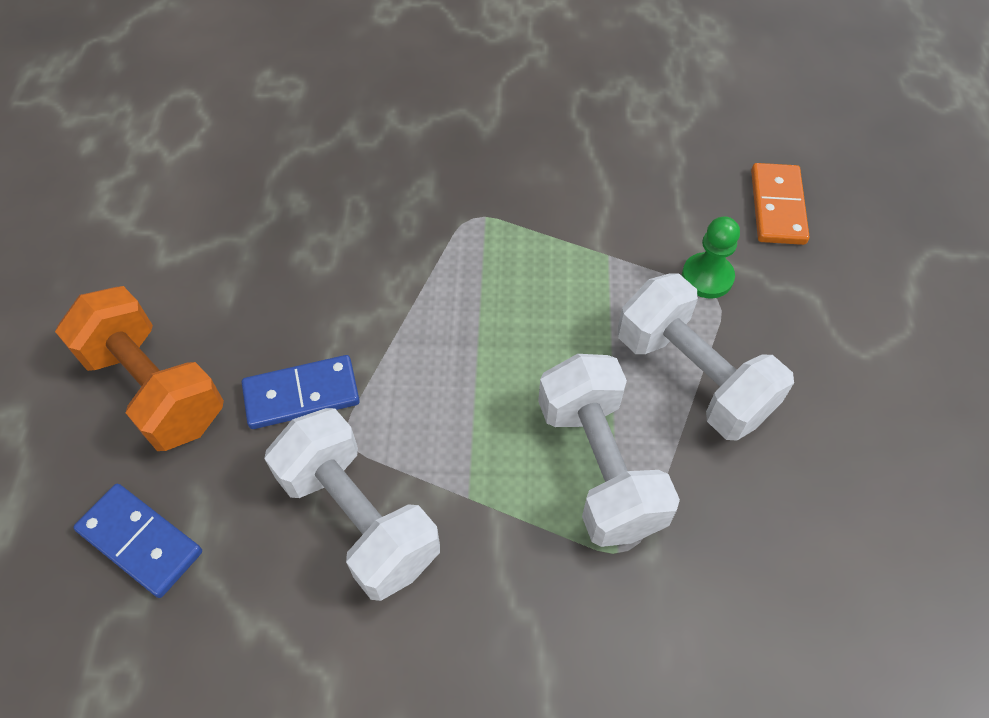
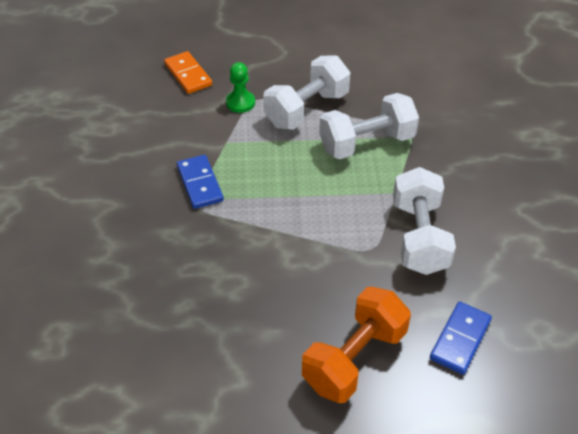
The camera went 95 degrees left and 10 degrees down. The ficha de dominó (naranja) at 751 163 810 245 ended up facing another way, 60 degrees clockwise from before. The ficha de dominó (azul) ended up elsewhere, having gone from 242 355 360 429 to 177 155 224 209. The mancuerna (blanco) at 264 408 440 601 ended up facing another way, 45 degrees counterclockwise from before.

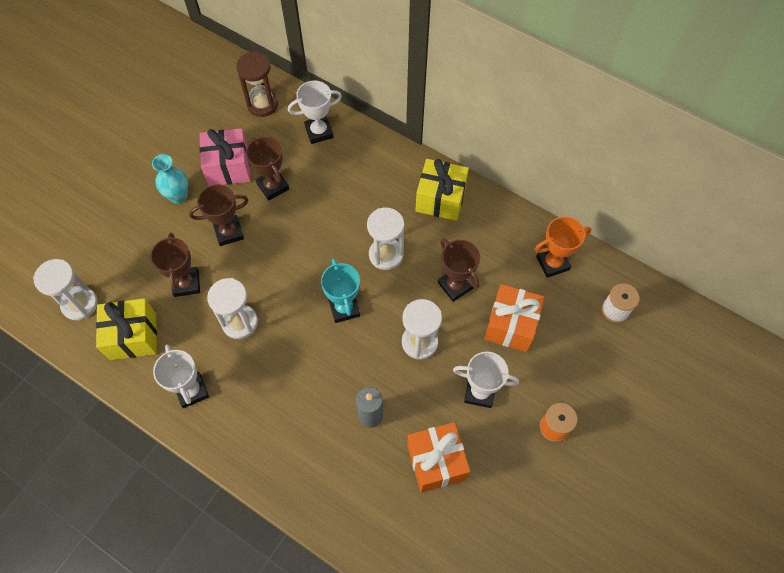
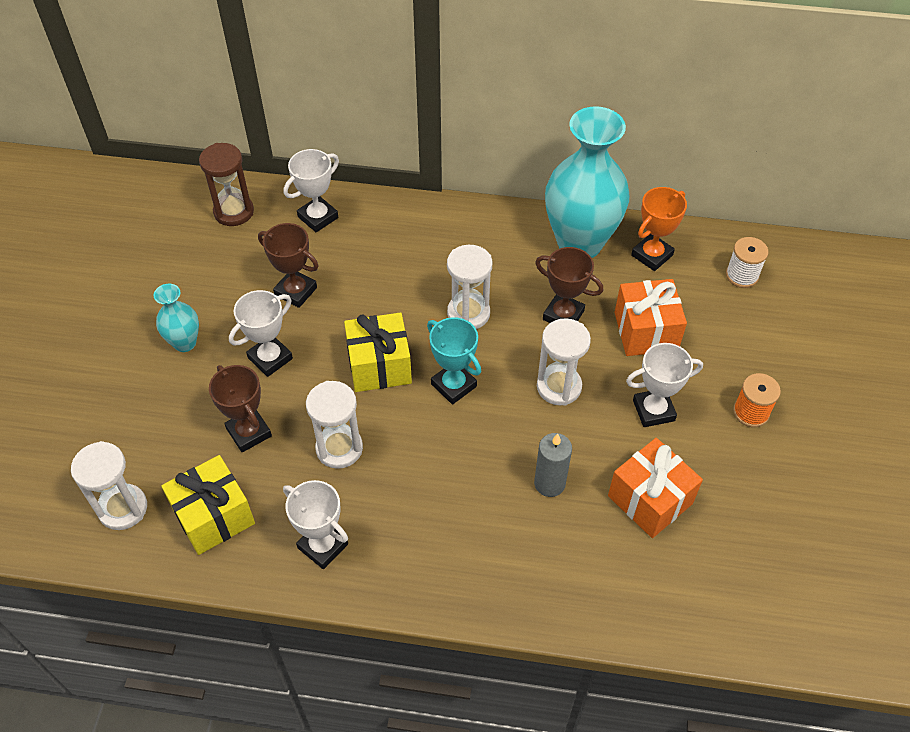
The camera went 25 degrees left and 10 degrees down. The second view lost the regalo (rosa) at 199 128 251 186. The regalo (amarillo) ended up elsewhere, having gone from 415 159 469 221 to 344 312 412 392. What was the trofeo (marrón) at 189 184 248 246 turned into the trofeo (blanco) at 229 290 293 377. The second view gained the florero (turquesa) at 545 106 630 258.

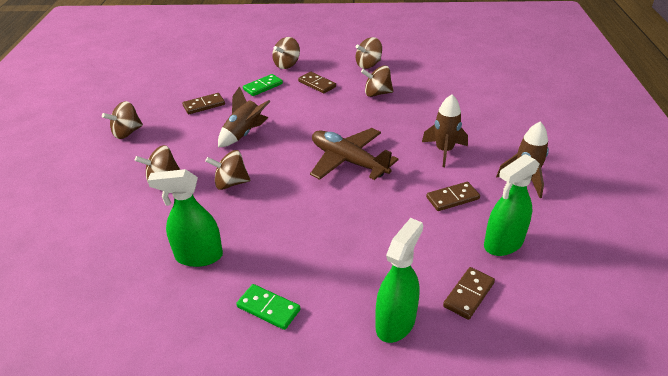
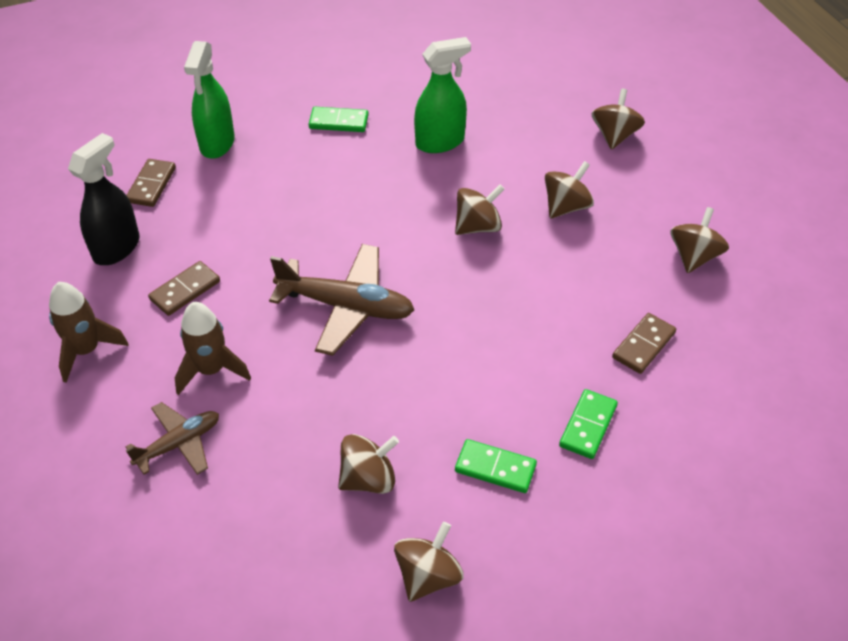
The camera went 155 degrees right and 10 degrees up. The peonza (marrón) ended up elsewhere, having gone from 272 37 300 69 to 592 89 645 150. What was the ficha de dominó (marrón) at 298 72 336 94 turned into the ficha de dominó (verde) at 455 439 537 493. The second view lost the cohete (marrón) at 218 86 271 148. What was the pulverizador (verde) at 484 154 540 256 turned into the pulverizador (negro) at 68 133 140 265. The second view gained the avión (marrón) at 126 402 219 475.

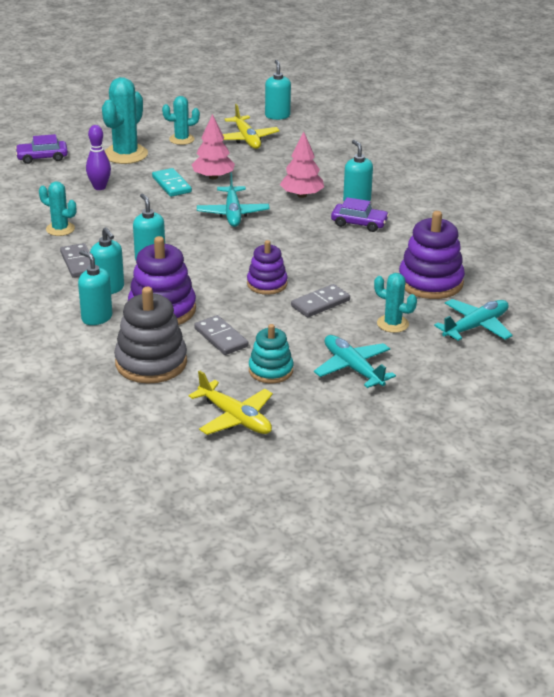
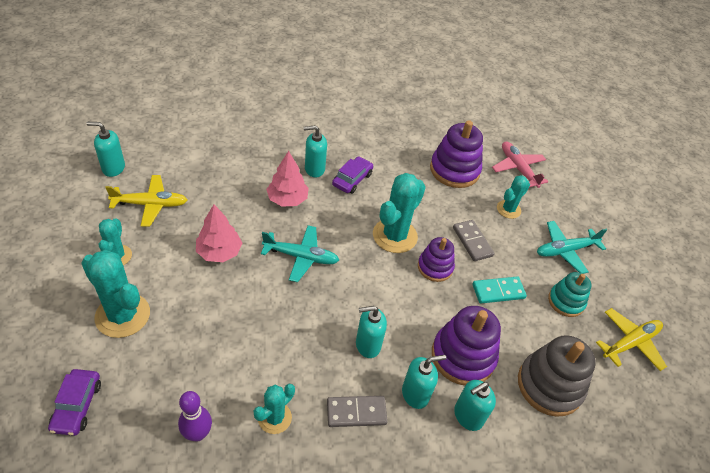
The camera went 80 degrees left and 15 degrees up. The bolo (morado) ended up elsewhere, having gone from 86 125 111 190 to 178 391 212 441. The ficha de dominó (turquesa) ended up elsewhere, having gone from 152 168 192 197 to 472 277 527 304. What was the avión (turquesa) at 434 299 513 341 turned into the avión (rosa) at 492 142 548 188. The second view lost the ficha de dominó (gris) at 194 315 248 355. The second view gained the cactus (turquesa) at 373 173 426 253.

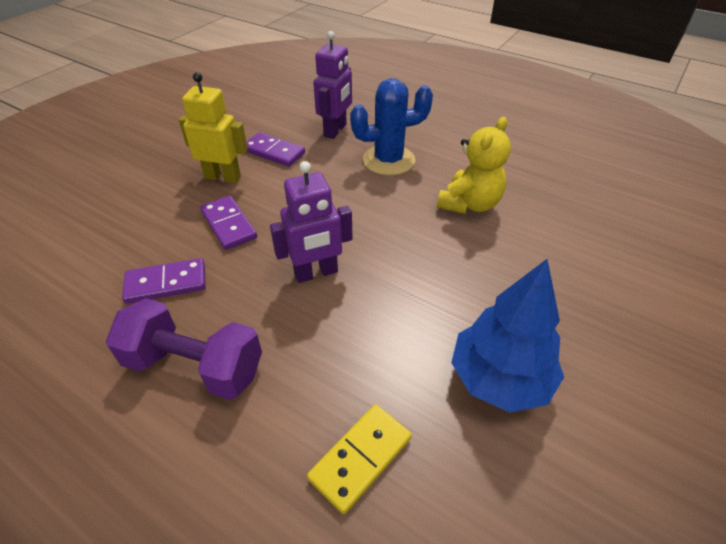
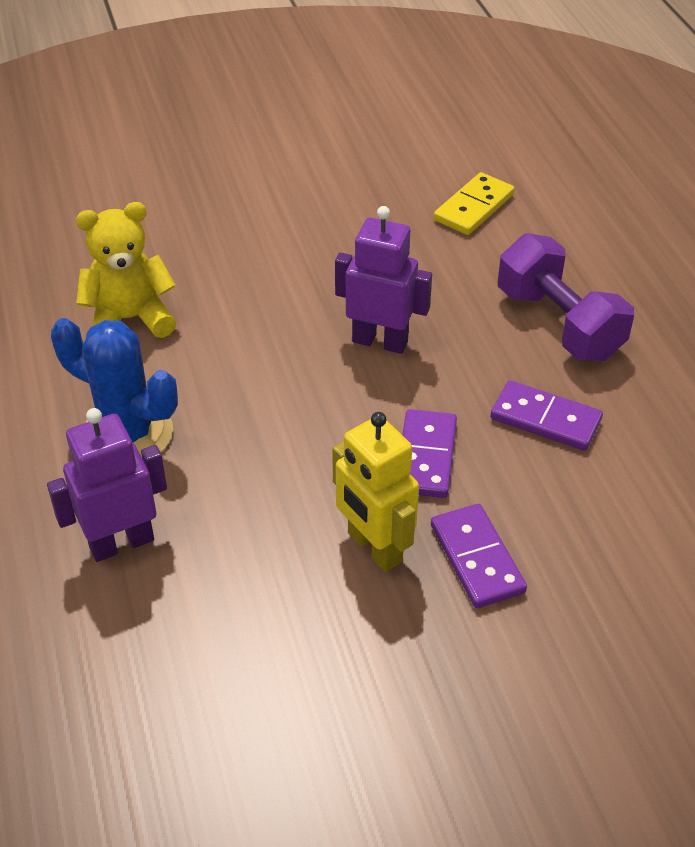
The camera went 140 degrees left and 0 degrees up. The ficha de dominó (morado) ended up elsewhere, having gone from 246 132 305 167 to 431 504 527 608. The second view lost the árbol (azul) at 451 259 564 412. The ficha de dominó (amarillo) at 307 404 412 514 ended up facing another way, 45 degrees counterclockwise from before.

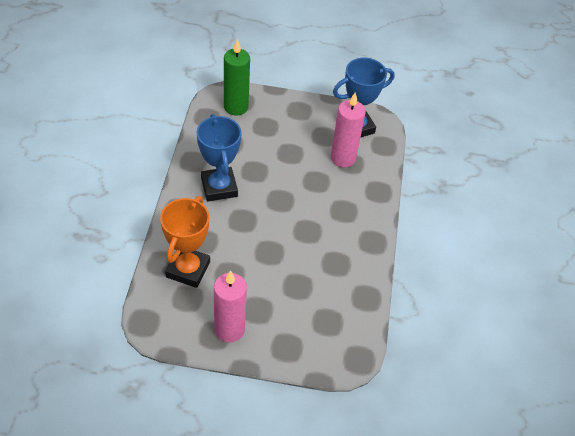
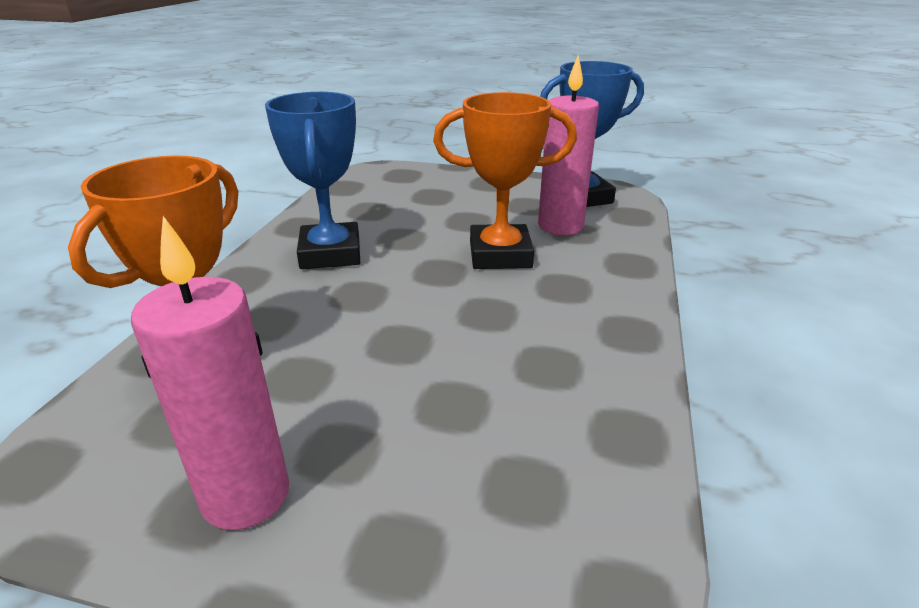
The camera went 10 degrees right and 20 degrees down. The second view lost the vela (verde) at 224 39 250 116. The second view gained the trofeo (naranja) at 433 92 577 269.

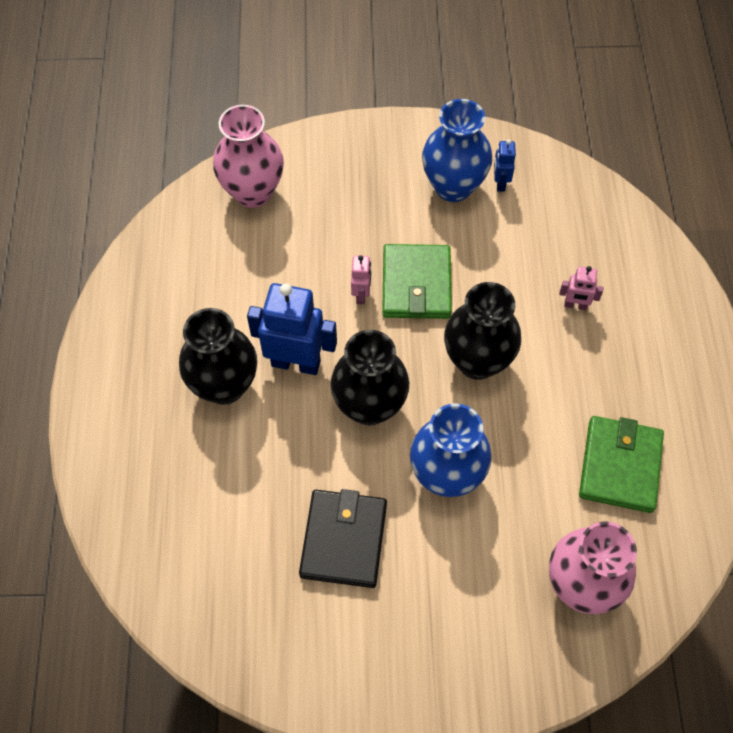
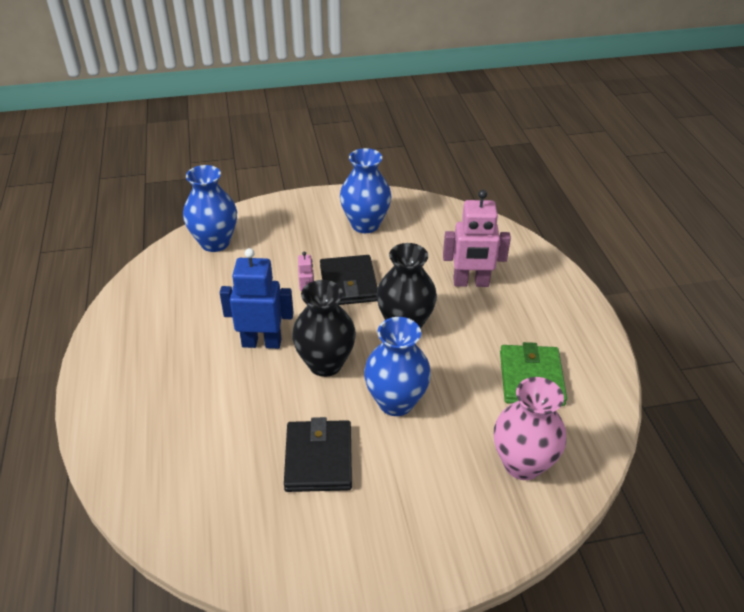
The camera went 10 degrees left and 20 degrees down. What was the florero (rosa) at 213 105 284 208 turned into the florero (azul) at 183 165 237 252. The second view lost the robot (azul) at 494 139 516 191. What was the cartera (verde) at 382 244 452 319 turned into the cartera (negro) at 320 255 378 305. The size of the robot (rosa) at 559 266 604 310 changed by a factor of 2.06. The second view lost the florero (negro) at 179 308 257 405.

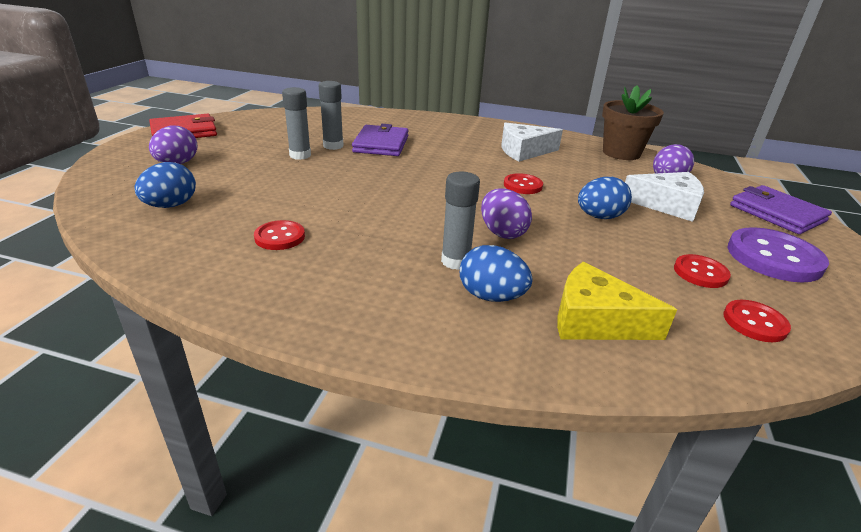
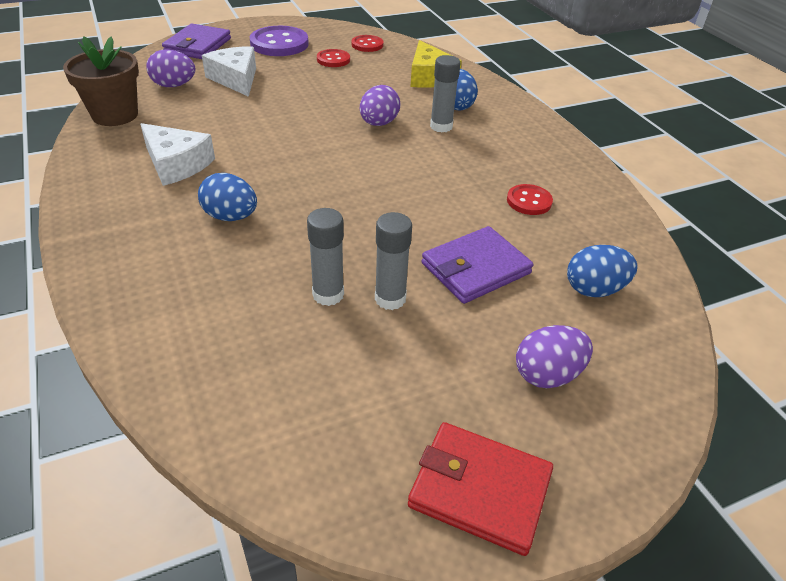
The camera went 130 degrees left and 10 degrees up. The cartera (morado) ended up elsewhere, having gone from 352 124 409 156 to 422 226 533 304. The second view lost the botón (rojo) at 504 173 543 194. The huevo (azul) ended up elsewhere, having gone from 578 177 632 219 to 198 173 257 221.

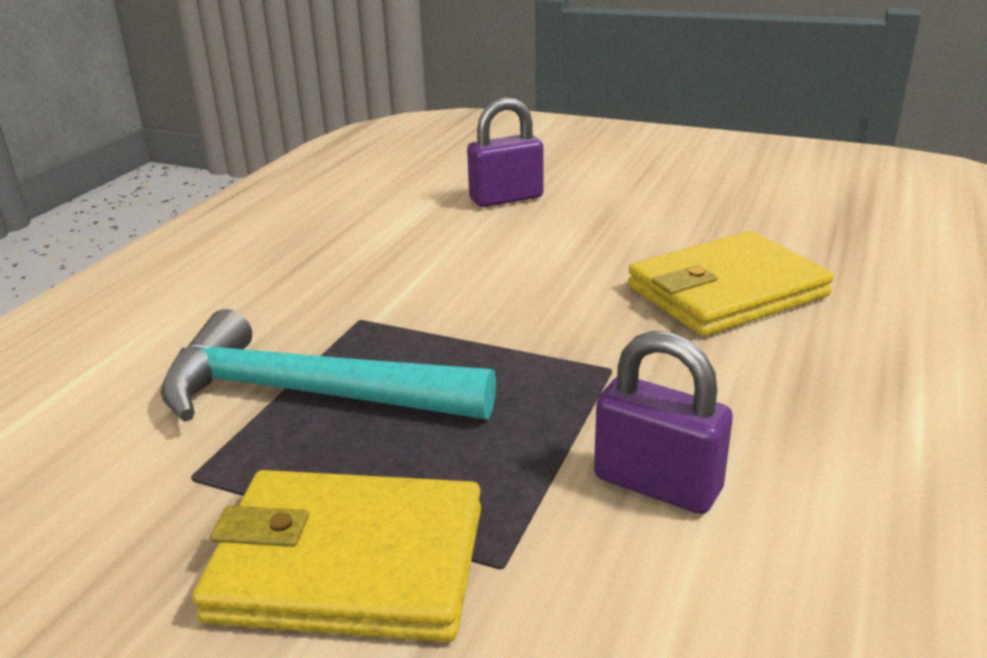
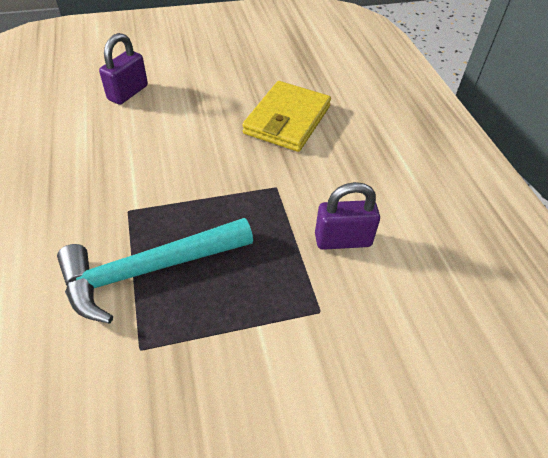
The camera went 40 degrees left and 20 degrees up. The second view lost the cartera (amarillo) at 192 470 481 642.

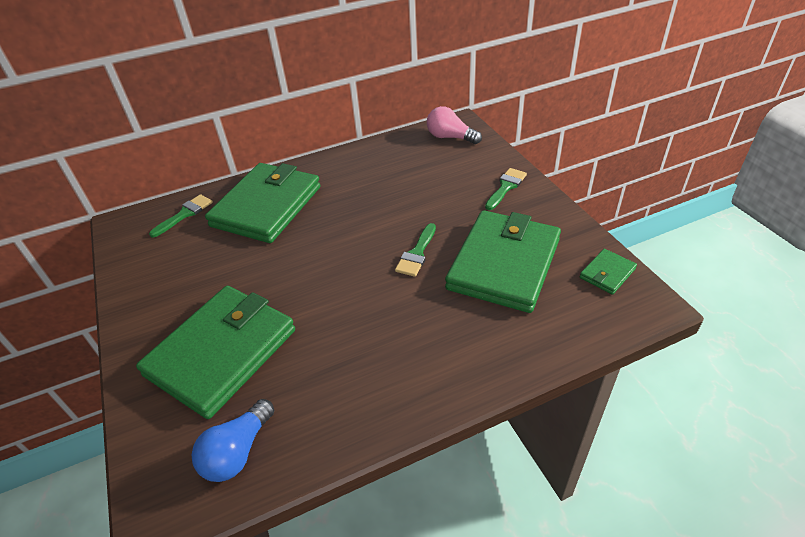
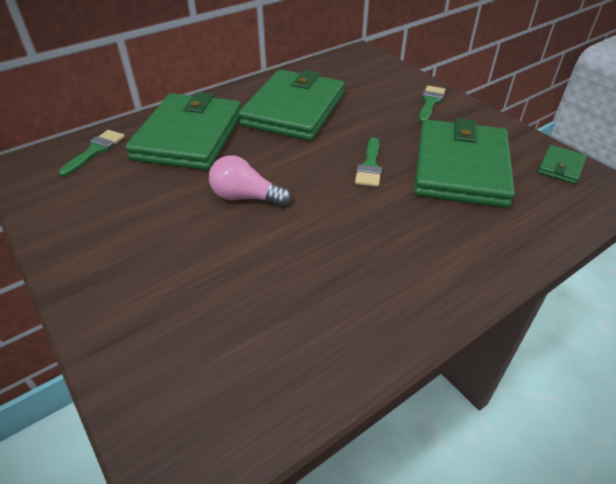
The camera went 15 degrees left and 0 degrees up. The bombilla (rosa) ended up elsewhere, having gone from 427 106 482 144 to 209 155 291 207. The cartera (verde) ended up elsewhere, having gone from 136 286 295 419 to 238 70 344 141. The second view lost the bombilla (azul) at 191 399 274 482.

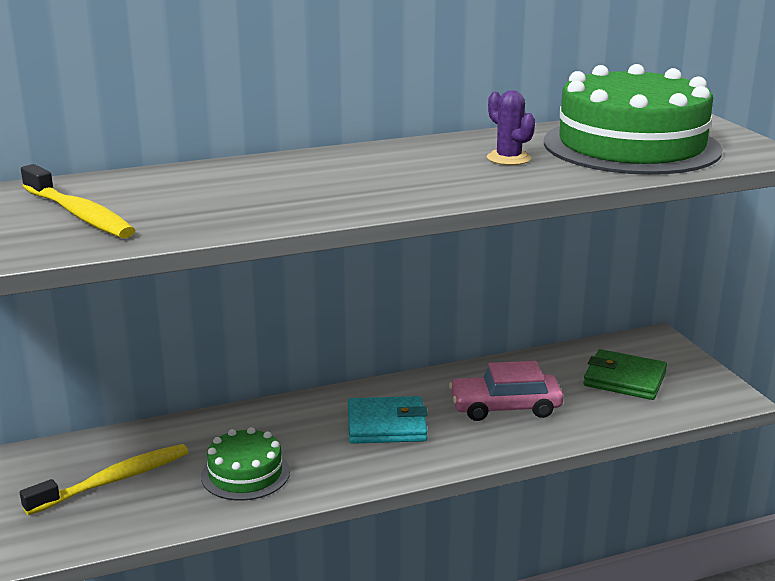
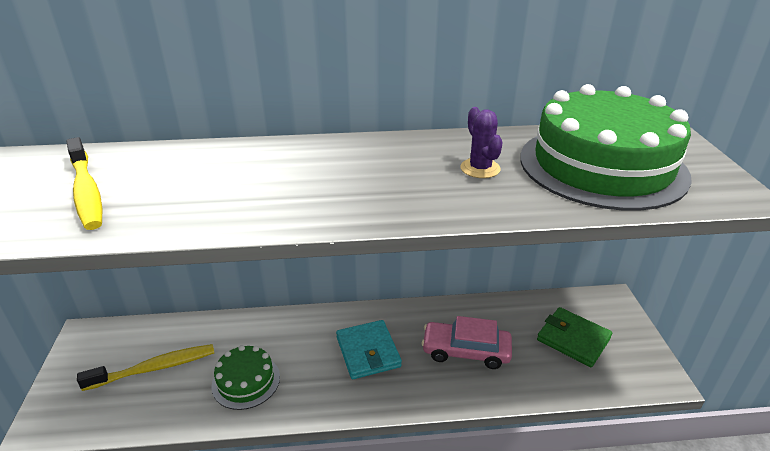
The camera went 15 degrees right and 10 degrees up. The cartera (turquesa) at 348 396 428 444 ended up facing another way, 60 degrees clockwise from before.

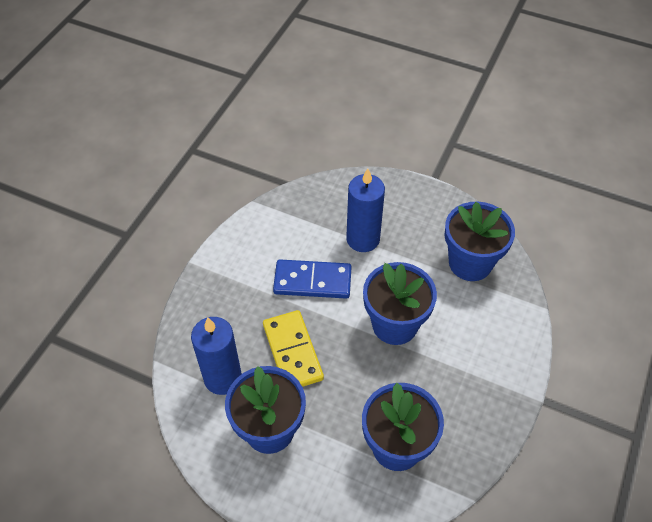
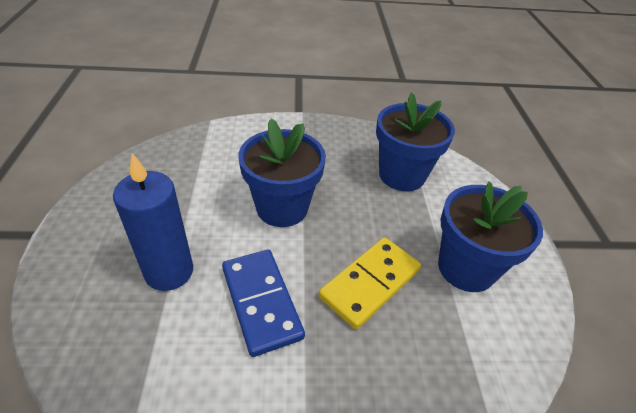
The camera went 120 degrees left and 10 degrees down. The second view lost the maceta (azul) at 444 202 515 281. The second view lost the vela (azul) at 191 317 242 395.

